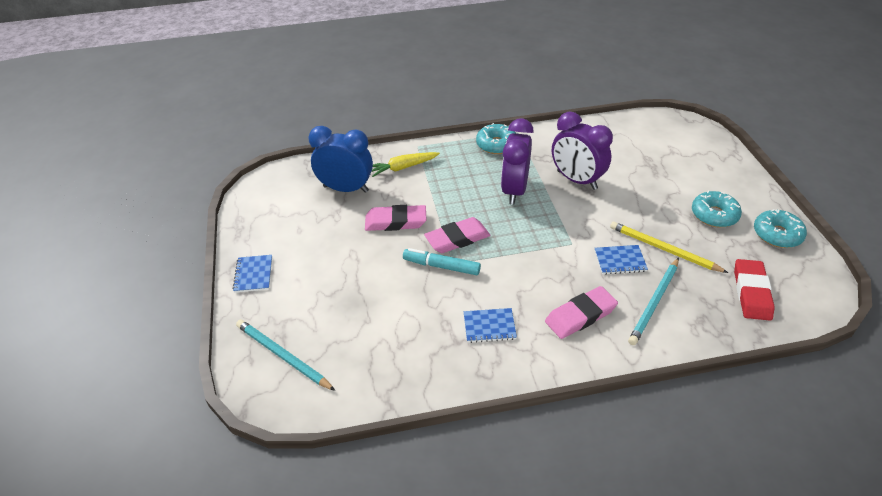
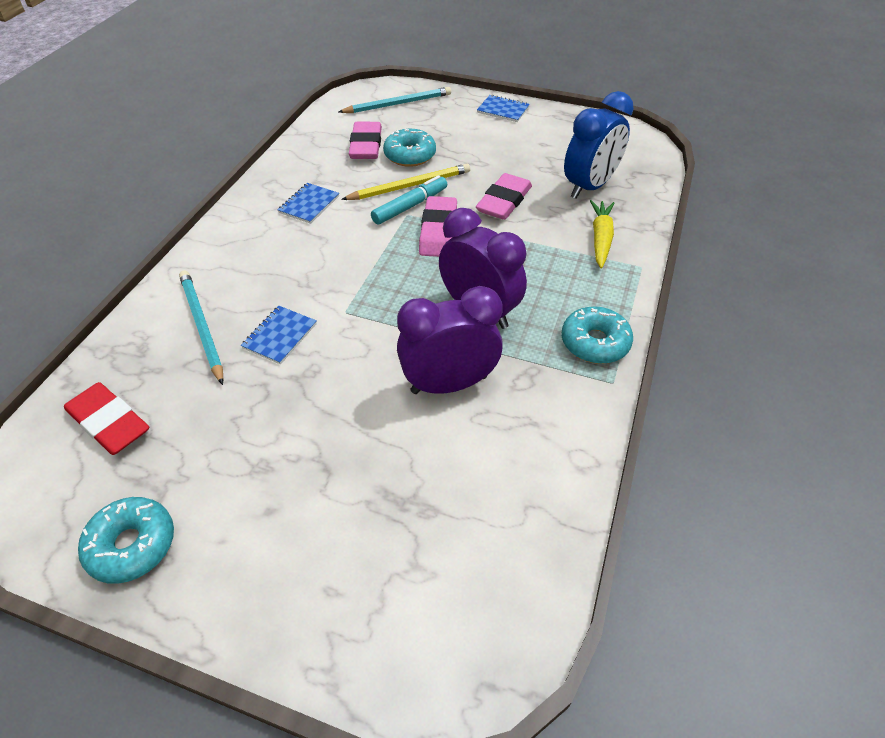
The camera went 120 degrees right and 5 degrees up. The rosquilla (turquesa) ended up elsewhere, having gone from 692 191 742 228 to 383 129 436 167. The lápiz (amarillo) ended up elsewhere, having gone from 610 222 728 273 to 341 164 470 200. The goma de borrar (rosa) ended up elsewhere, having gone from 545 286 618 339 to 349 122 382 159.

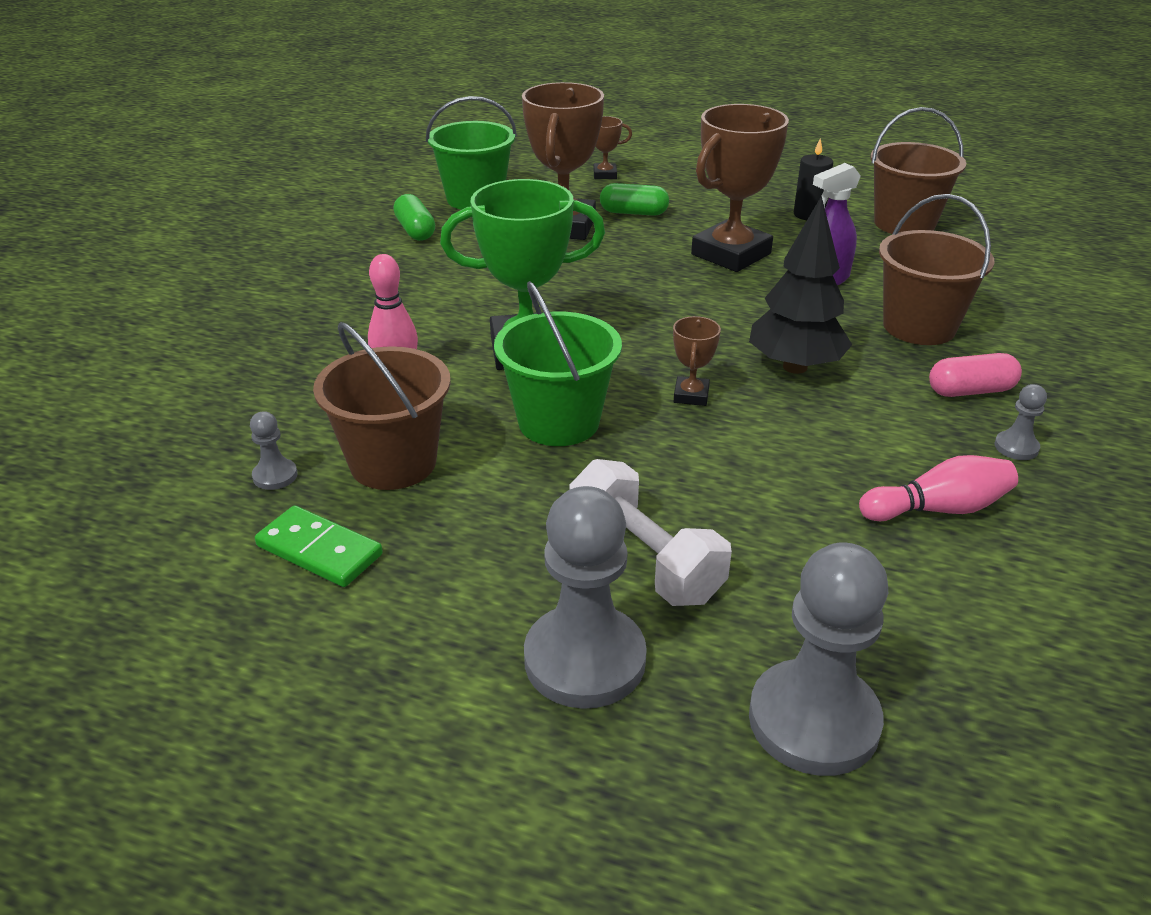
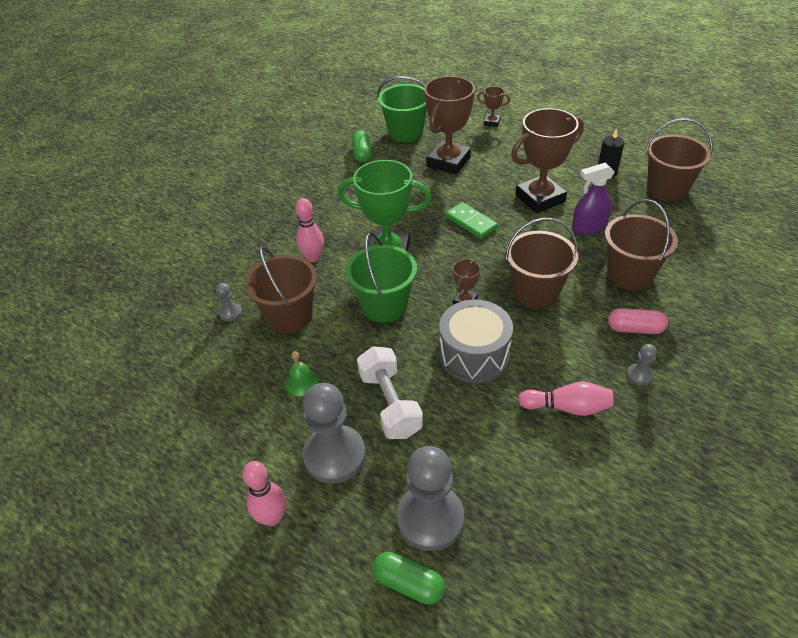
The camera went 20 degrees right and 10 degrees up. The cápsula (verde) ended up elsewhere, having gone from 600 183 669 216 to 373 552 445 605. Where the árbol (negro) stood at 749 196 852 374, the balde (marrón) came to stand at 505 218 578 308. The ficha de dominó (verde) ended up elsewhere, having gone from 255 505 383 587 to 445 202 498 239. The second view gained the tambor (gris) at 439 300 513 383. The second view gained the campana (verde) at 285 351 319 396. The second view gained the bolo (rosa) at 242 461 286 526.

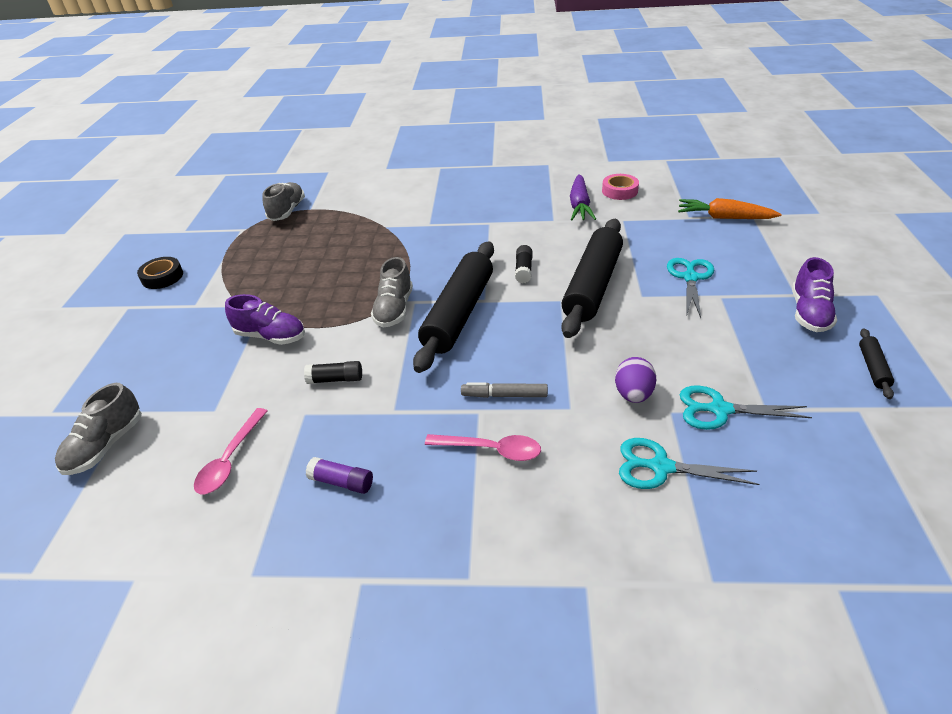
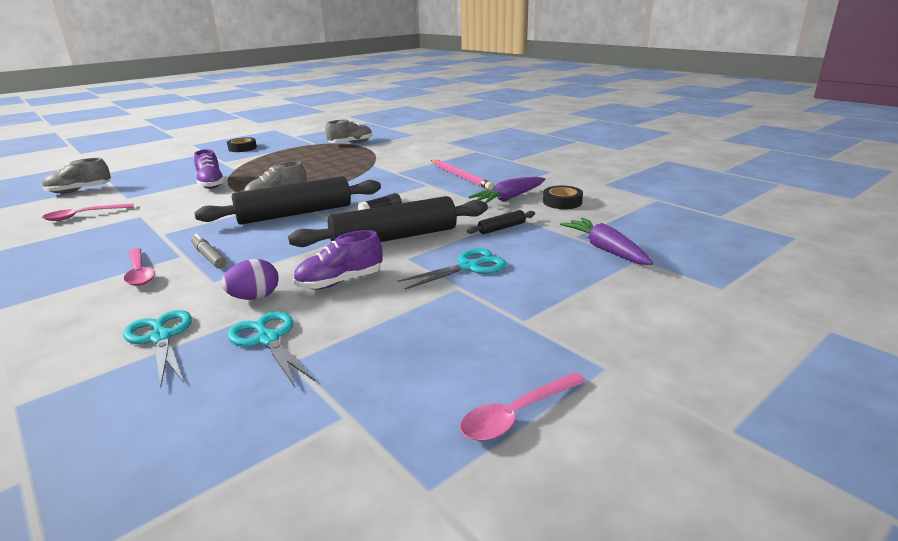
The camera went 45 degrees right and 15 degrees down. What was the cinta adhesiva (rosa) at 602 174 639 200 turned into the cinta adhesiva (negro) at 543 186 583 209. What was the zanahoria (naranja) at 678 198 782 219 turned into the zanahoria (morado) at 560 218 653 265. The zapato (morado) ended up elsewhere, having gone from 792 257 837 332 to 293 230 382 290. The rodillo (negro) ended up elsewhere, having gone from 859 328 894 399 to 467 210 535 234. The second view lost the barra de pegamento (negro) at 304 361 362 384. The second view lost the barra de pegamento (morado) at 306 457 373 494. The second view gained the lápiz (rosa) at 431 160 494 190. The second view gained the cuchara (rosa) at 460 372 586 441.

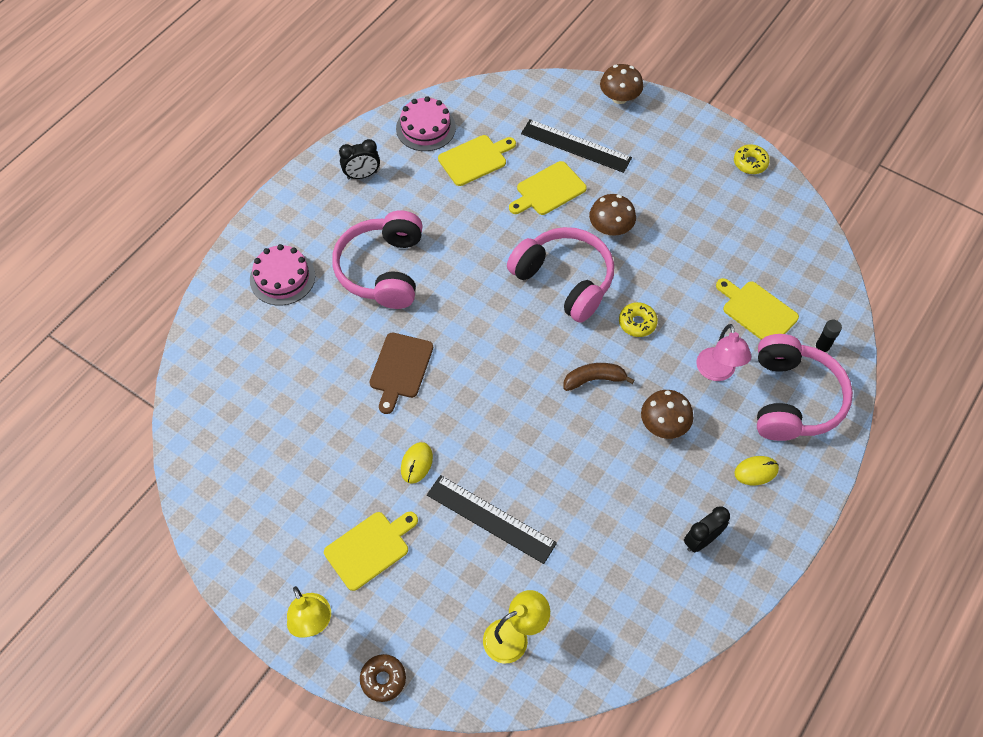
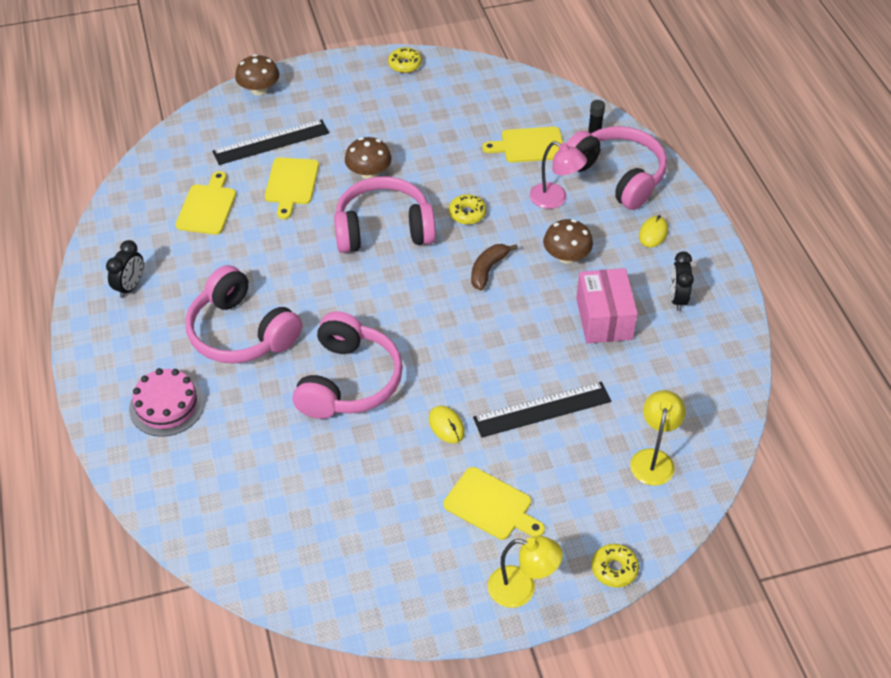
The camera went 50 degrees left and 10 degrees down. The second view lost the tarta (rosa) at 396 96 456 151. Where the tabla de cortar (marrón) stood at 369 333 433 414, the auriculares (rosa) came to stand at 293 311 403 419. The tabla de cortar (amarillo) at 324 512 418 591 ended up facing another way, 120 degrees clockwise from before. What was the rosquilla (marrón) at 360 654 406 702 turned into the rosquilla (amarillo) at 592 544 639 588. The second view gained the caja (rosa) at 576 268 638 343.

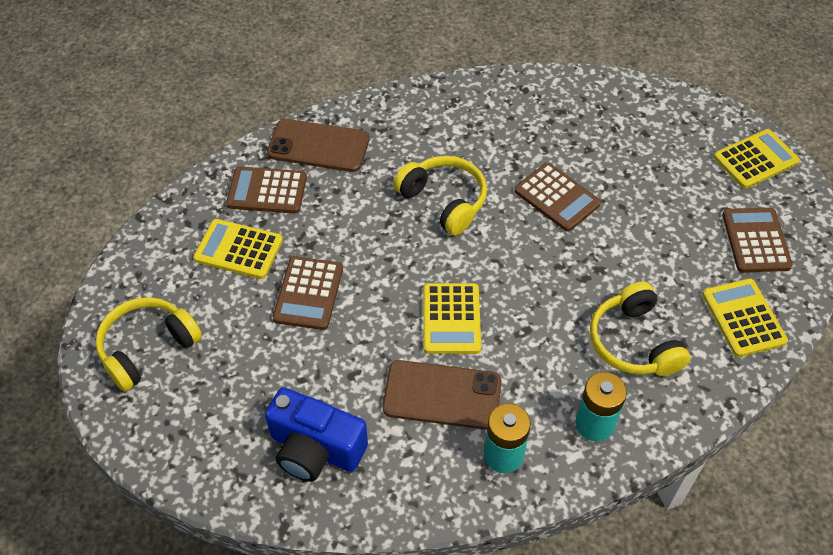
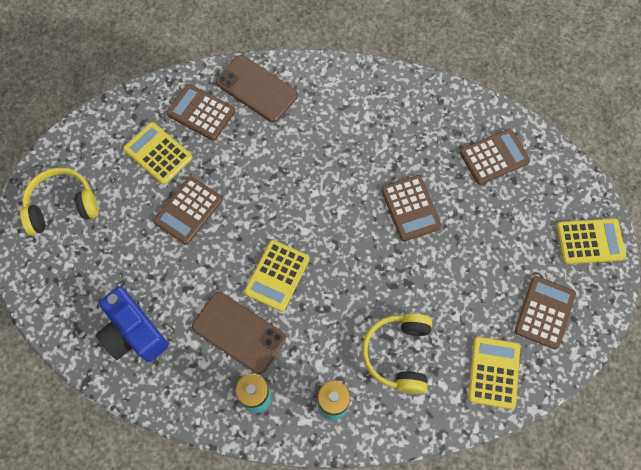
The camera went 25 degrees right and 15 degrees up. The second view lost the auriculares (amarillo) at 393 156 487 235. The second view gained the calculadora (marrón) at 460 129 530 185.

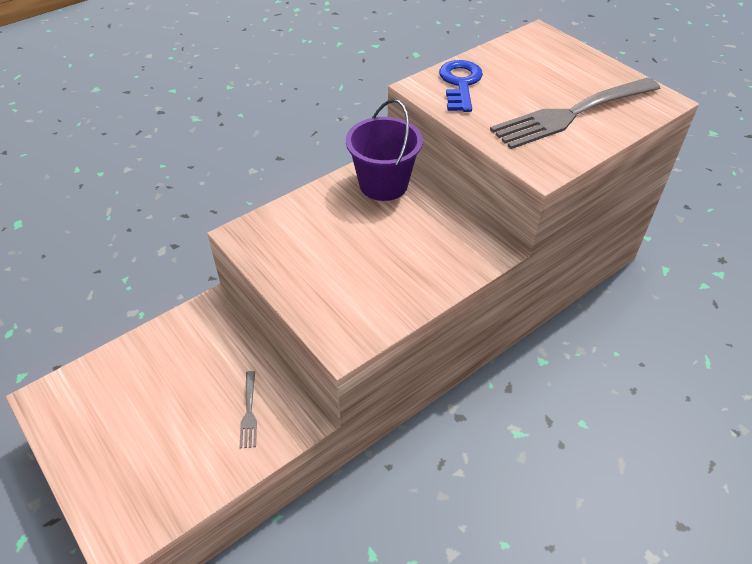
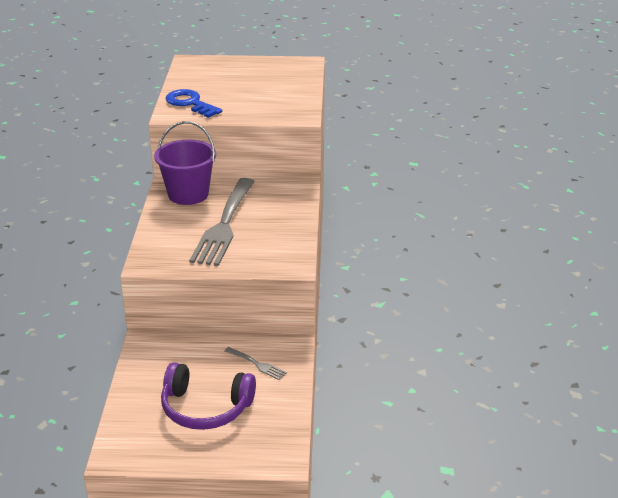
The camera went 50 degrees left and 15 degrees down. The tenedor (gris) ended up elsewhere, having gone from 490 78 660 149 to 189 178 255 266. The second view gained the auriculares (morado) at 161 362 256 430.

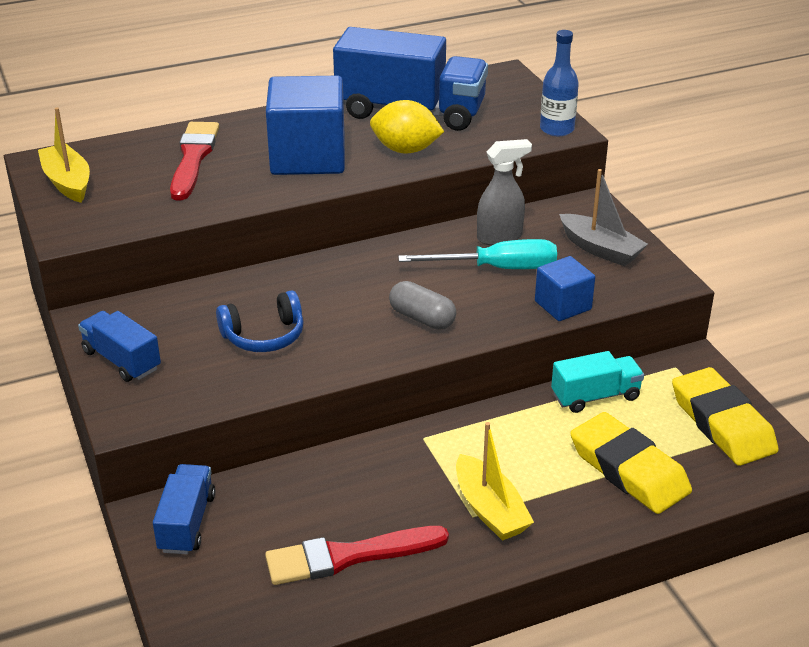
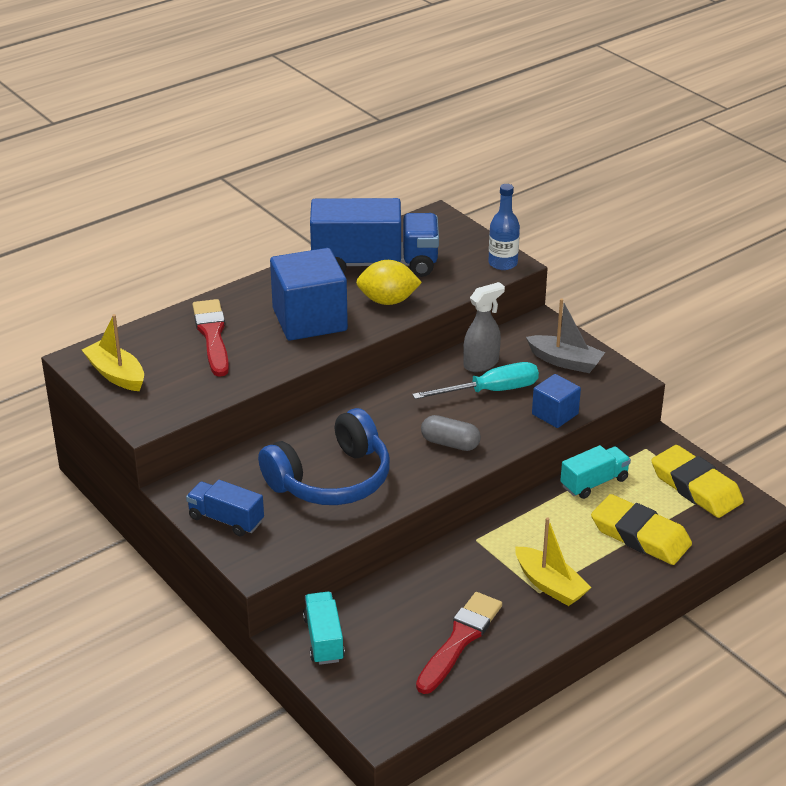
The camera went 15 degrees left and 0 degrees up. The size of the auriculares (azul) at 216 290 304 352 changed by a factor of 1.74. What was the camión (azul) at 153 464 215 554 turned into the camión (turquesa) at 303 592 345 665. The pincel (rojo) at 265 526 449 585 ended up facing another way, 150 degrees clockwise from before.

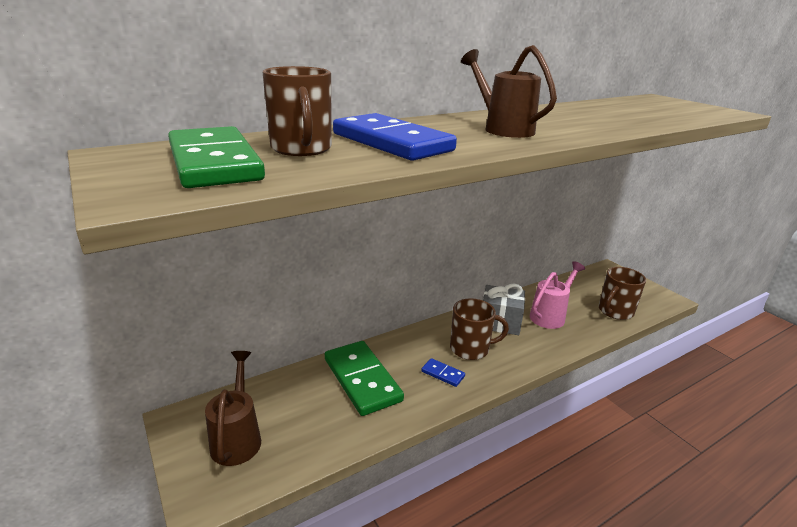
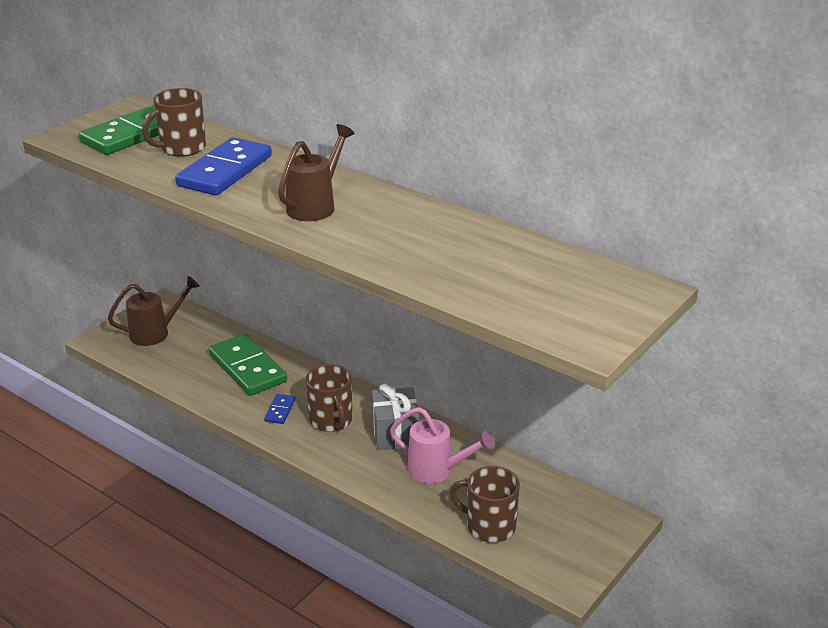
The camera went 70 degrees right and 5 degrees up. The ficha de dominó (verde) at 325 341 404 416 ended up facing another way, 75 degrees counterclockwise from before.

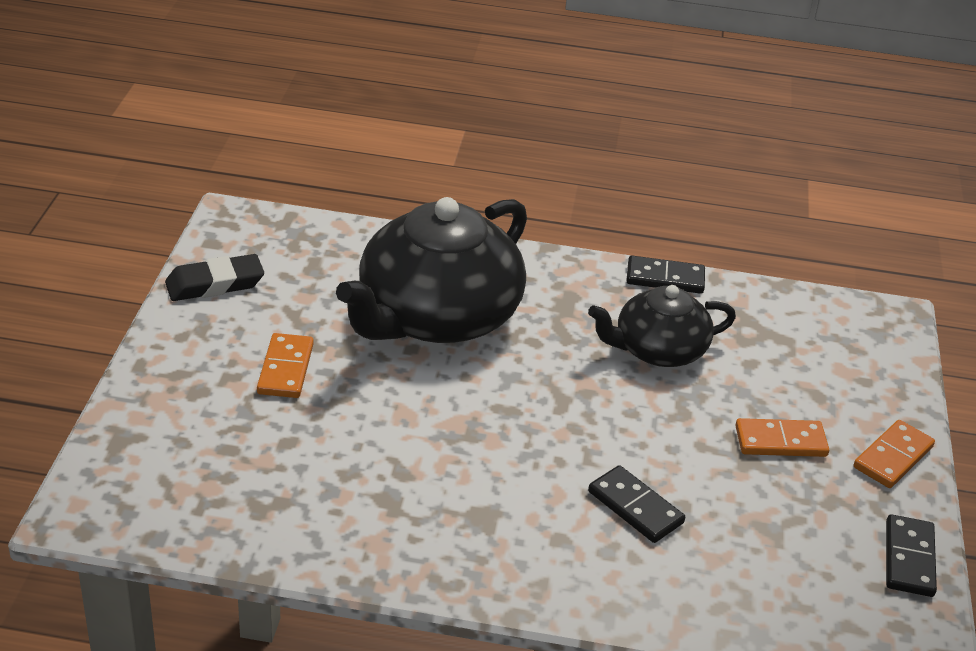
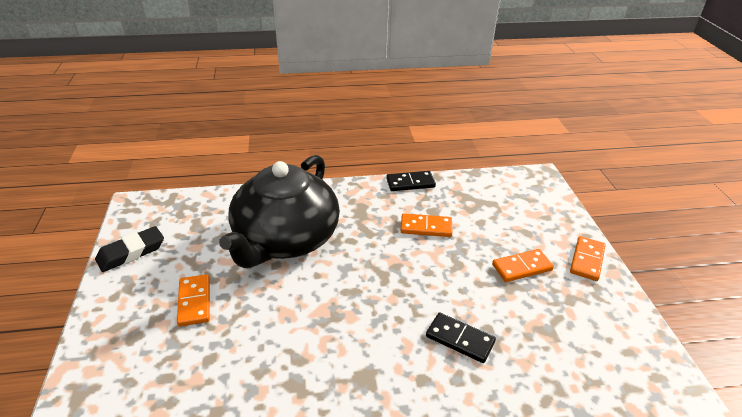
The camera went 15 degrees left and 0 degrees up. Where the tetera (negro) stood at 588 285 736 367, the ficha de dominó (naranja) came to stand at 401 213 453 237. The second view lost the ficha de dominó (negro) at 886 514 937 597.

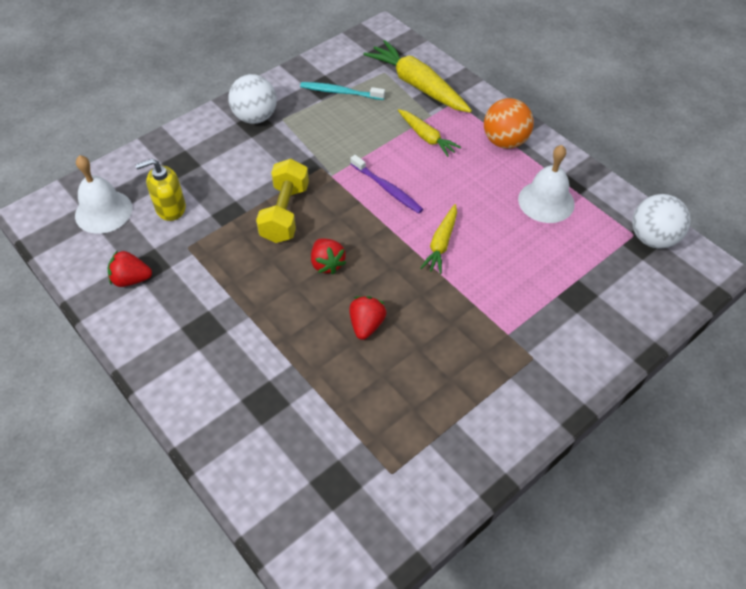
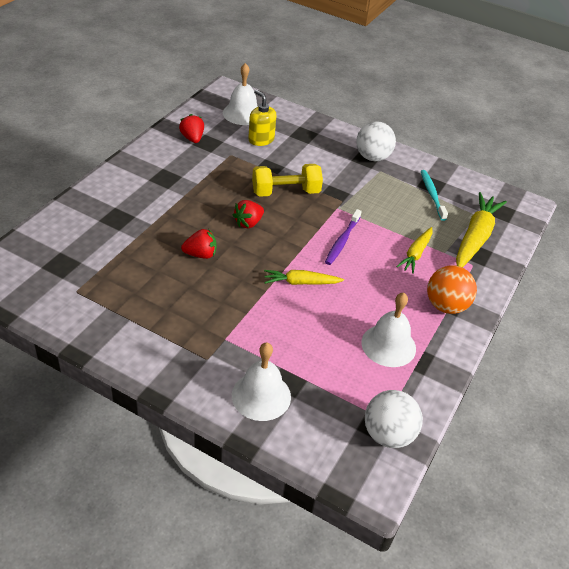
The camera went 65 degrees right and 10 degrees down. The second view gained the campana (blanco) at 232 342 291 421.

